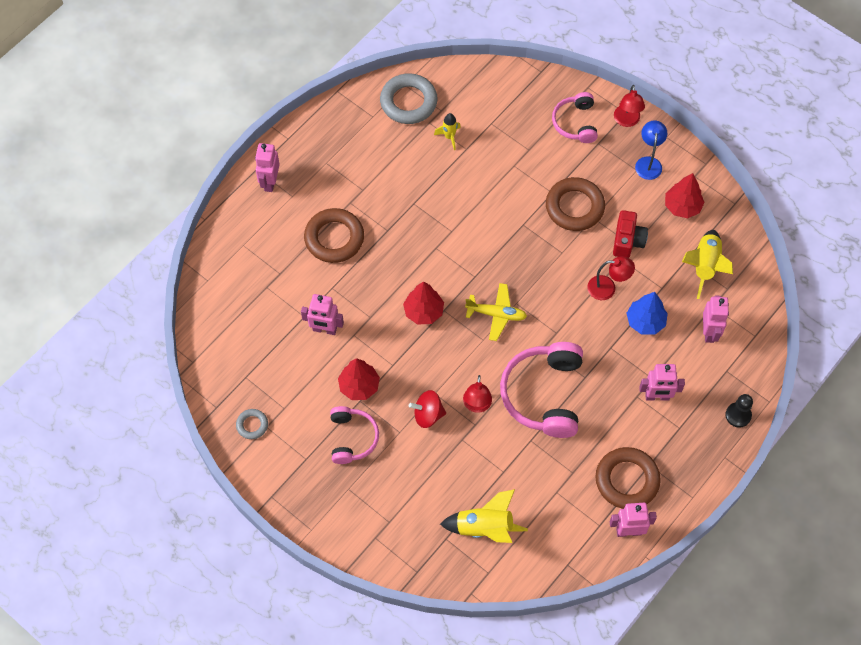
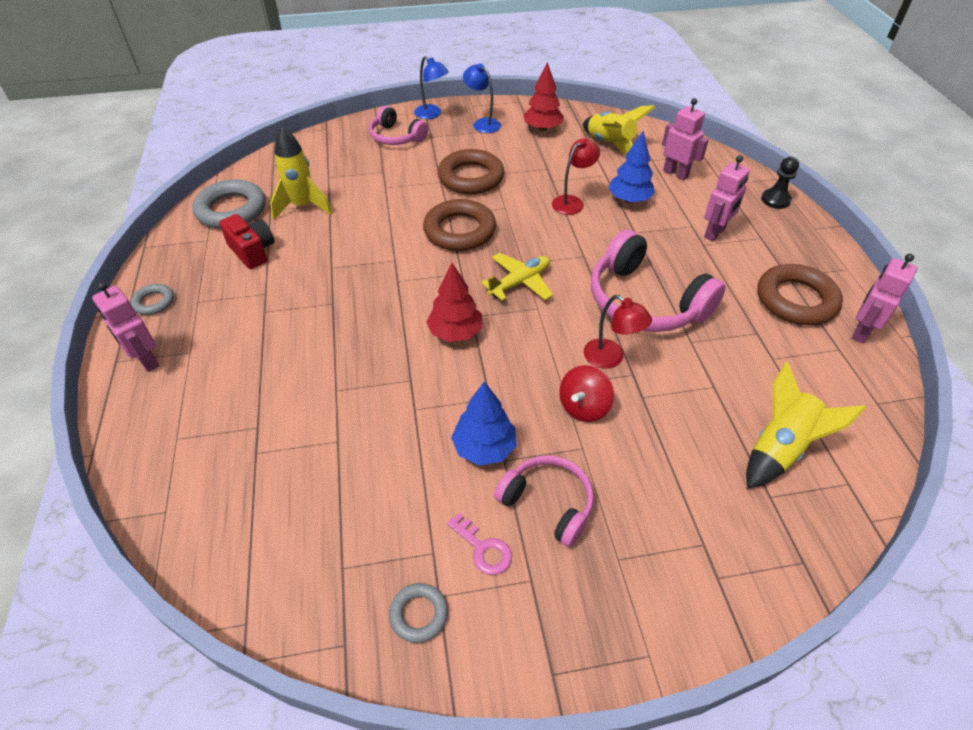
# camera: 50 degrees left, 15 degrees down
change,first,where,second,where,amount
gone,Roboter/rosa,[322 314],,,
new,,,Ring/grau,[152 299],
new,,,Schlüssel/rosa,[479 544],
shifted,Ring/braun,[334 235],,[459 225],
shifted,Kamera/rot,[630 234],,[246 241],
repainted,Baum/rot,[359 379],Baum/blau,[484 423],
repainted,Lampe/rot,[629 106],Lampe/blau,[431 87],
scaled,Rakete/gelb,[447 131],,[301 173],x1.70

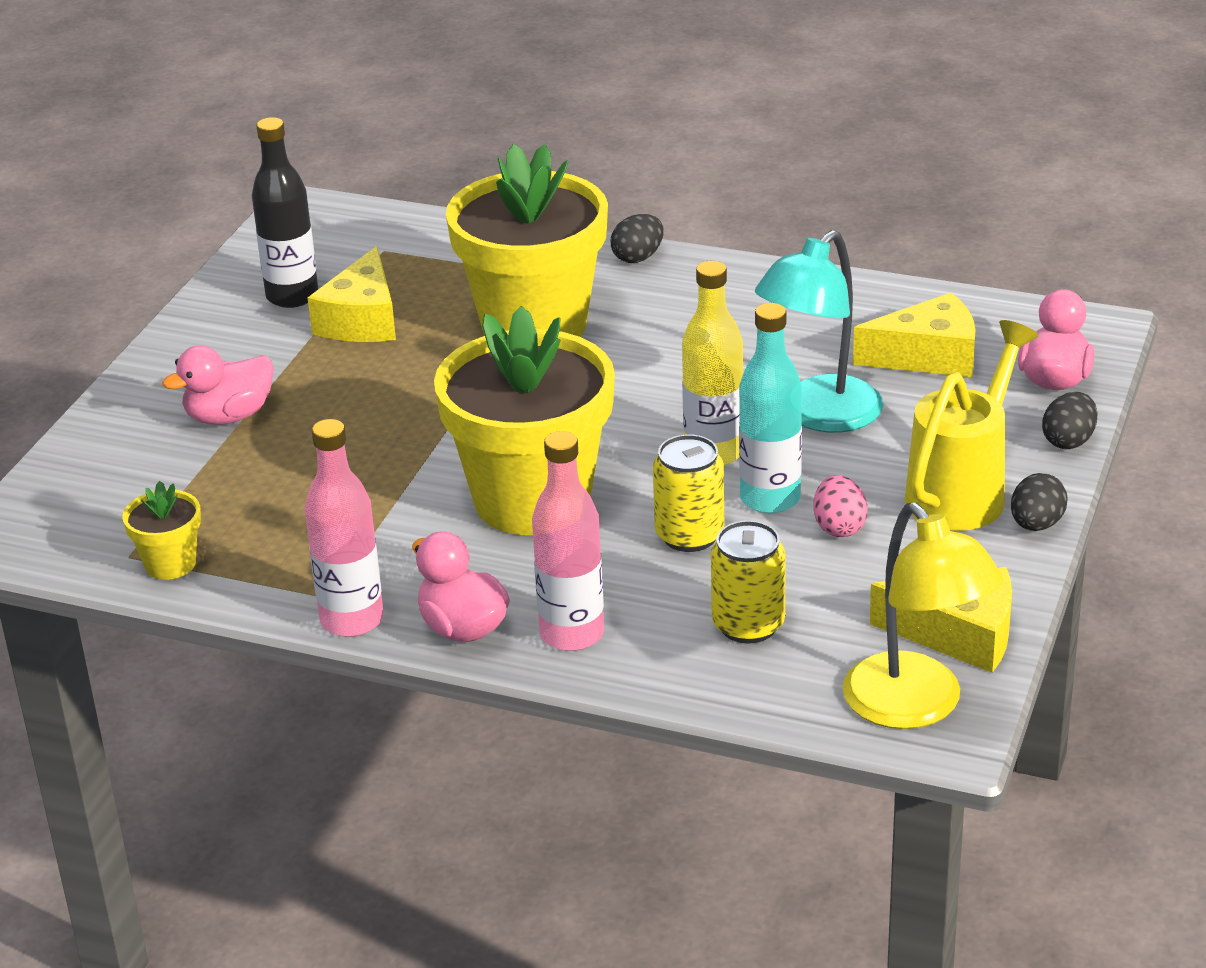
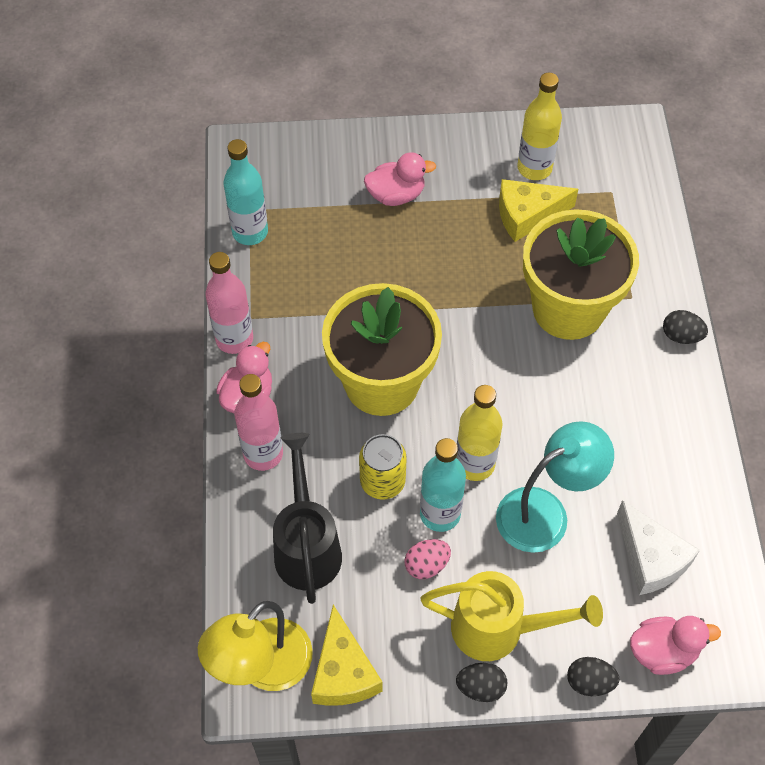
# camera: 65 degrees right, 25 degrees up
change,first,where,second,where,amount
swapped,Blumentopf/gelb,[161 530],Flasche/türkis,[245 192],
swapped,Dose/gelb,[748 582],Gießkanne/schwarz,[307 518],
repainted,Flasche/schwarz,[285 212],Flasche/gelb,[540 126],
repainted,Käse/gelb,[914 335],Käse/weiß,[658 547],
rotated,Ente/rosa,[218 385],,[400 179],135 degrees clockwise
rotated,Lampe/türkis,[819 331],,[555 487],135 degrees clockwise

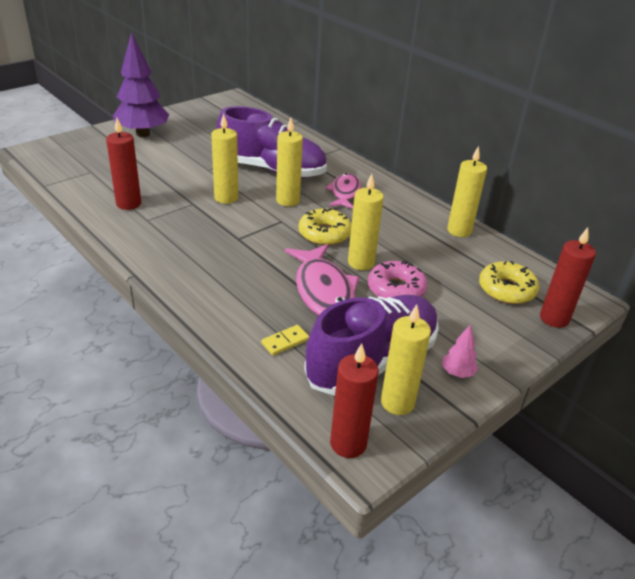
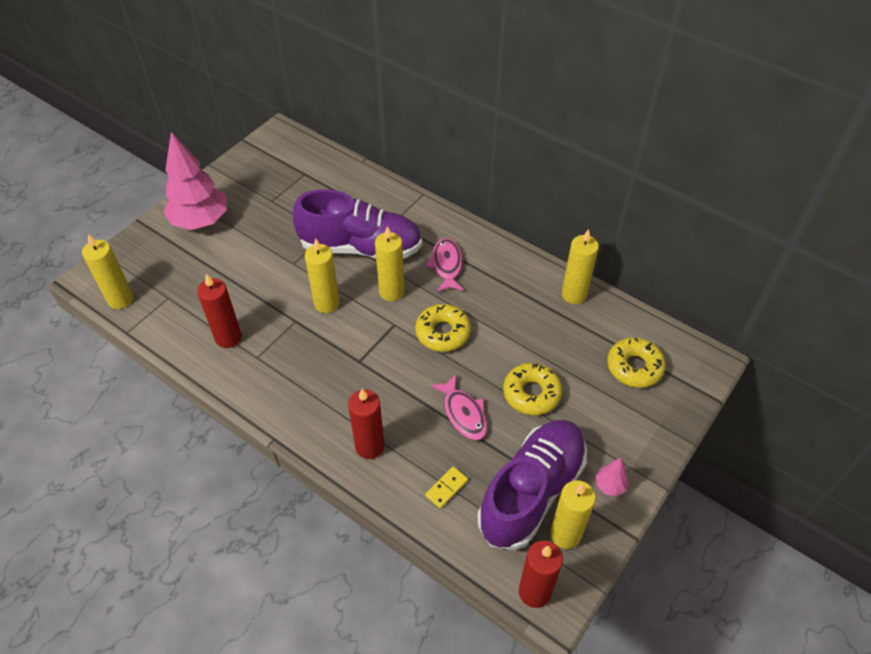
# camera: 10 degrees left, 15 degrees up
change,first,where,second,where,amount
shifted,Kerze/gelb,[366 222],,[107 271],
shifted,Kerze/rot,[568 278],,[366 424],
repainted,Baum/lila,[141 84],Baum/rosa,[195 181],
repainted,Donut/rosa,[398 279],Donut/gelb,[532 389],
scaled,Fisch/rosa,[322 280],,[458 407],x0.65

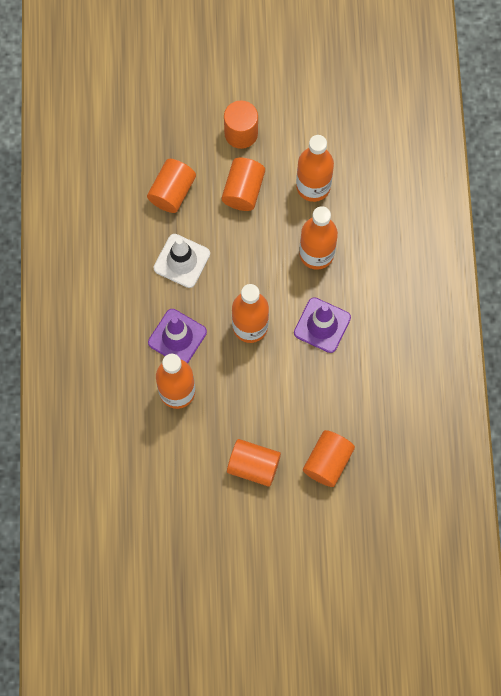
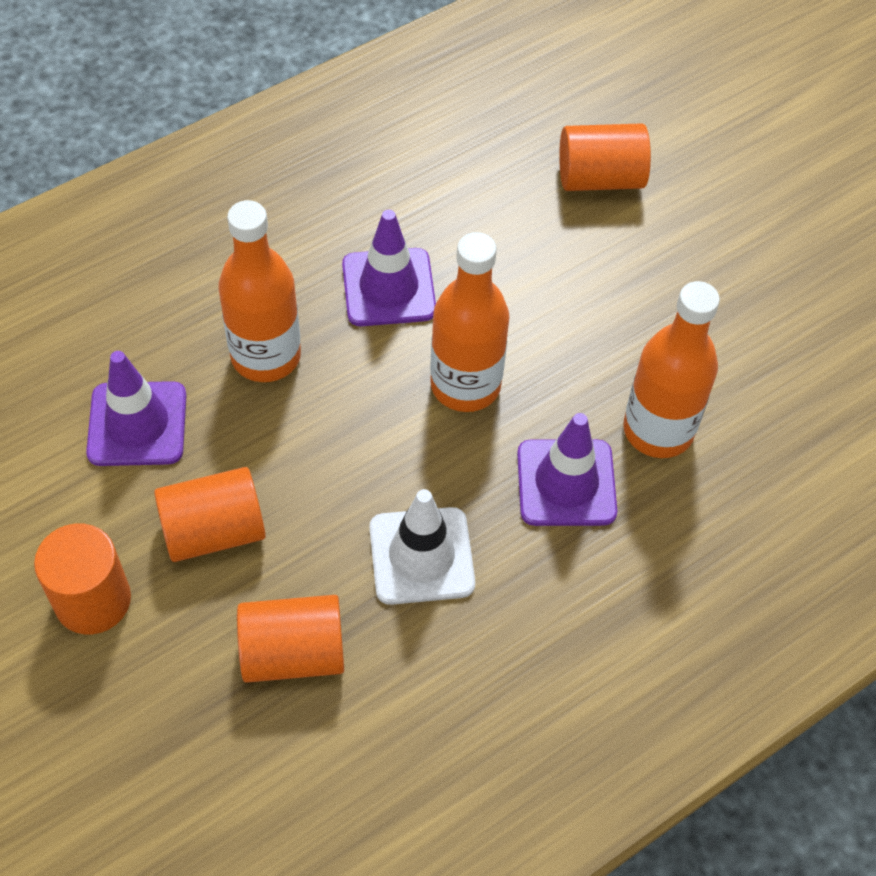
# camera: 125 degrees left, 15 degrees down
change,first,where,second,where,amount
gone,Vollzylinder/orange,[254 463],,,
swapped,Flasche/orange,[315 168],Leitkegel/lila,[136 408],

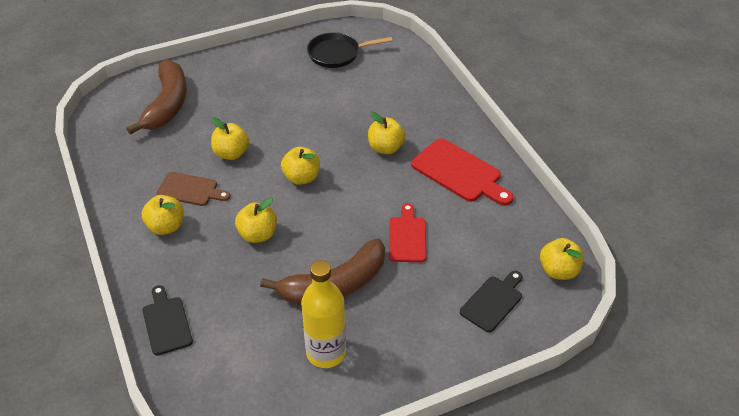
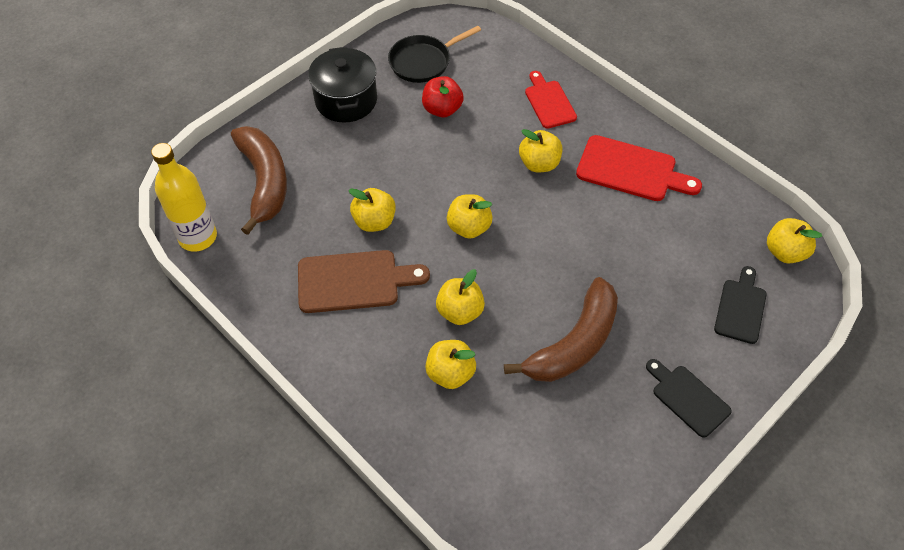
# camera: 20 degrees left, 10 degrees up
change,first,where,second,where,amount
new,,,Kochtopf/schwarz,[342 85],
new,,,Apfel/rot,[443 96],
shifted,Apfel/gelb,[163 215],,[450 364],
shifted,Schneidebrett/schwarz,[168 320],,[689 398],
shifted,Flasche/gelb,[323 314],,[184 197],
shifted,Schneidebrett/rot,[407 232],,[551 100],
scaled,Schneidebrett/braun,[193 189],,[364 281],x1.53

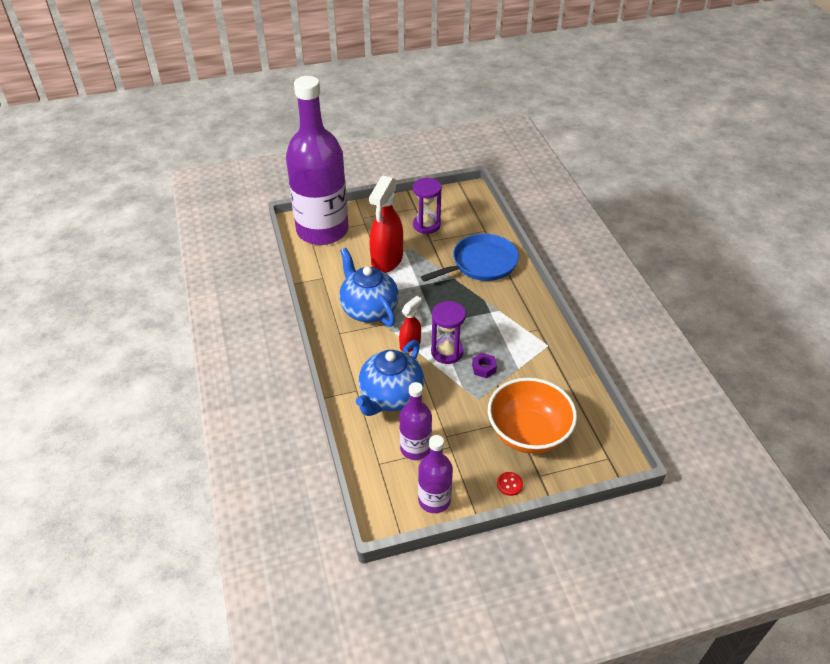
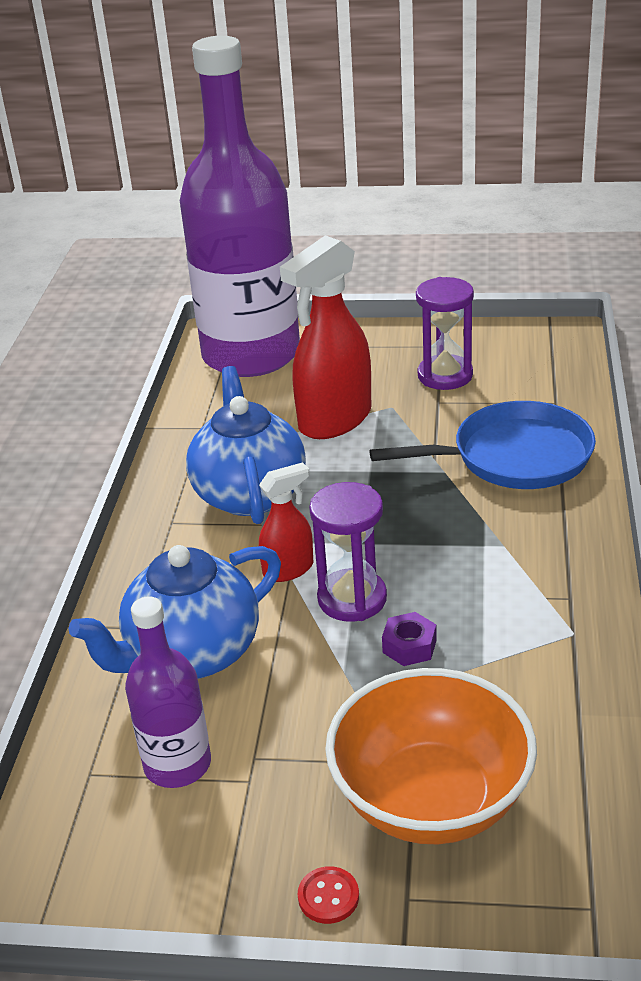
# camera: 25 degrees right, 10 degrees down
change,first,where,second,where,amount
gone,Flasche/lila,[435 474],,,

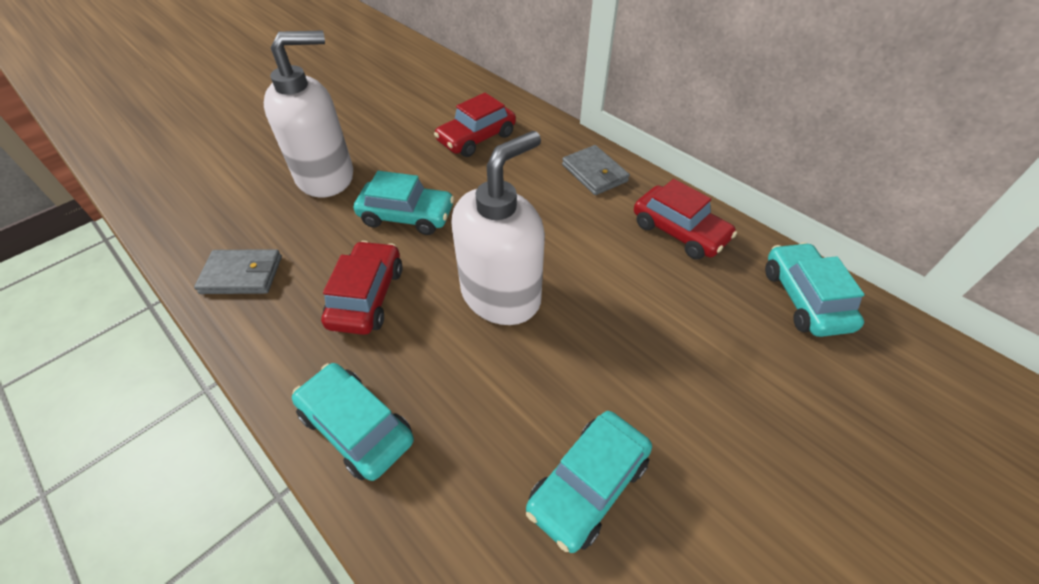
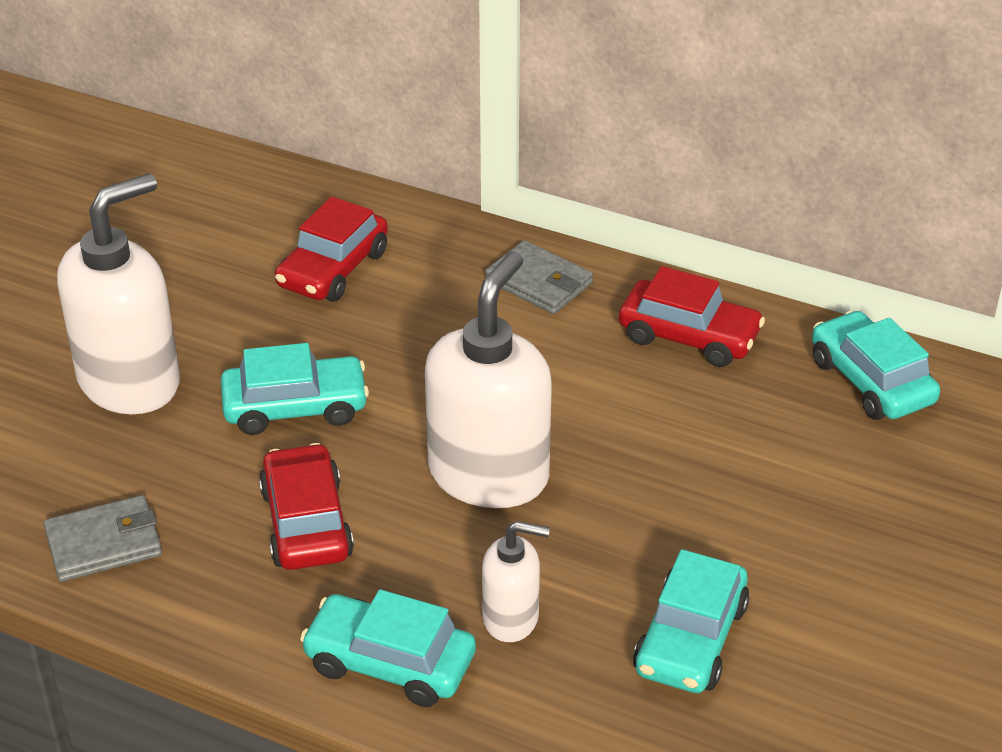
# camera: 20 degrees left, 10 degrees down
change,first,where,second,where,amount
new,,,Seifenspender/weiß,[516 581],

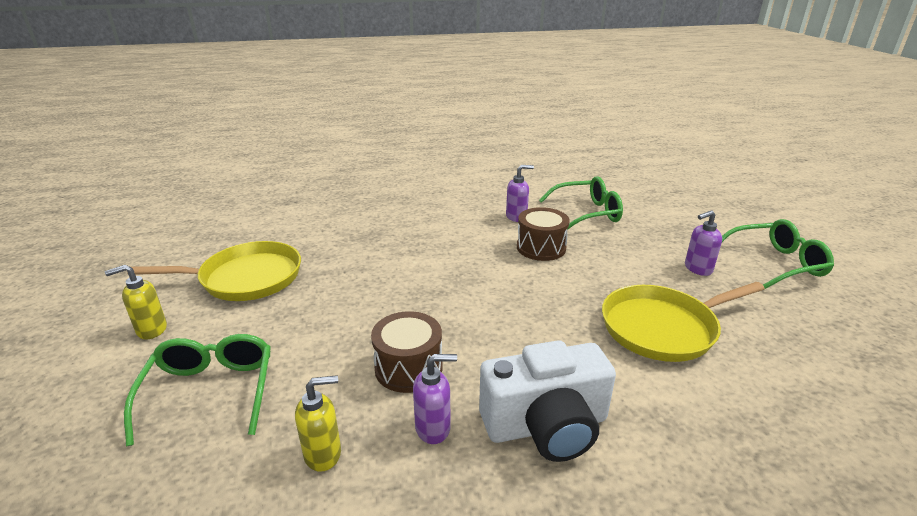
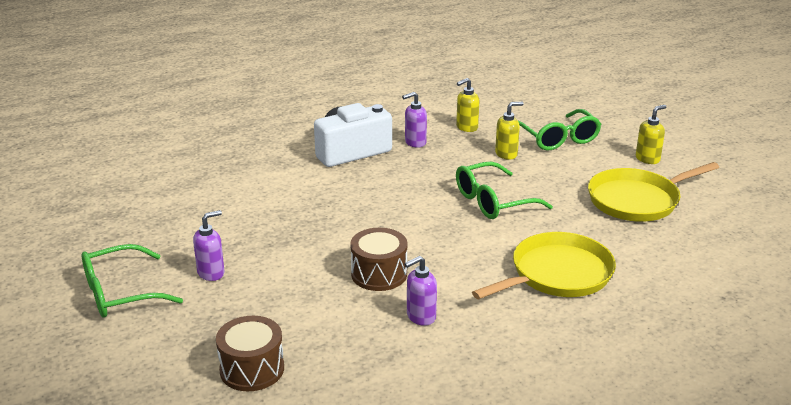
# camera: 165 degrees right, 0 degrees up
change,first,where,second,where,amount
new,,,Seifenspender/gelb,[509 131],
shifted,Trommel/braun,[406 352],,[250 353],
shifted,Brille/grün,[581 203],,[504 190],
shifted,Pfanne/gelb,[683 322],,[544 265],

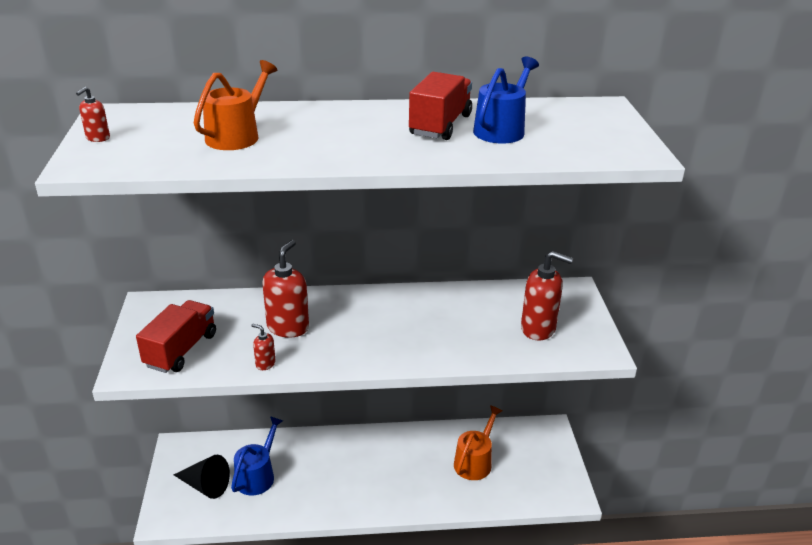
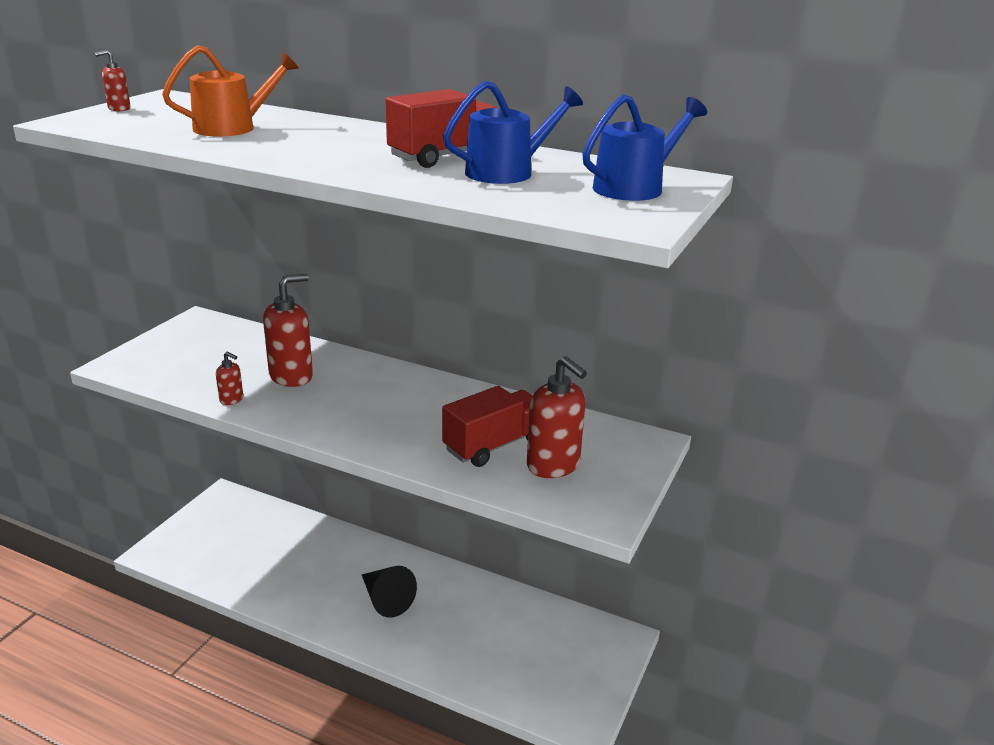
# camera: 30 degrees right, 5 degrees down
change,first,where,second,where,amount
gone,Gießkanne/orange,[478 442],,,
shifted,Lastwagen/rot,[176 336],,[487 426],
shifted,Kegel/schwarz,[202 477],,[389 591],
shifted,Gießkanne/blau,[257 456],,[644 147],
rotated,Seifenspender/rot,[263 347],,[229 378],150 degrees clockwise

